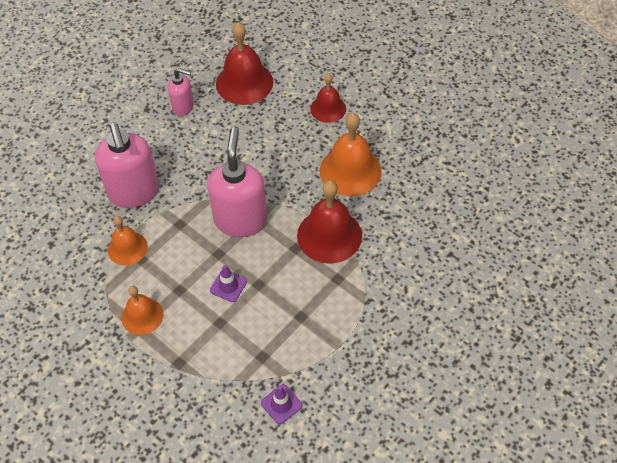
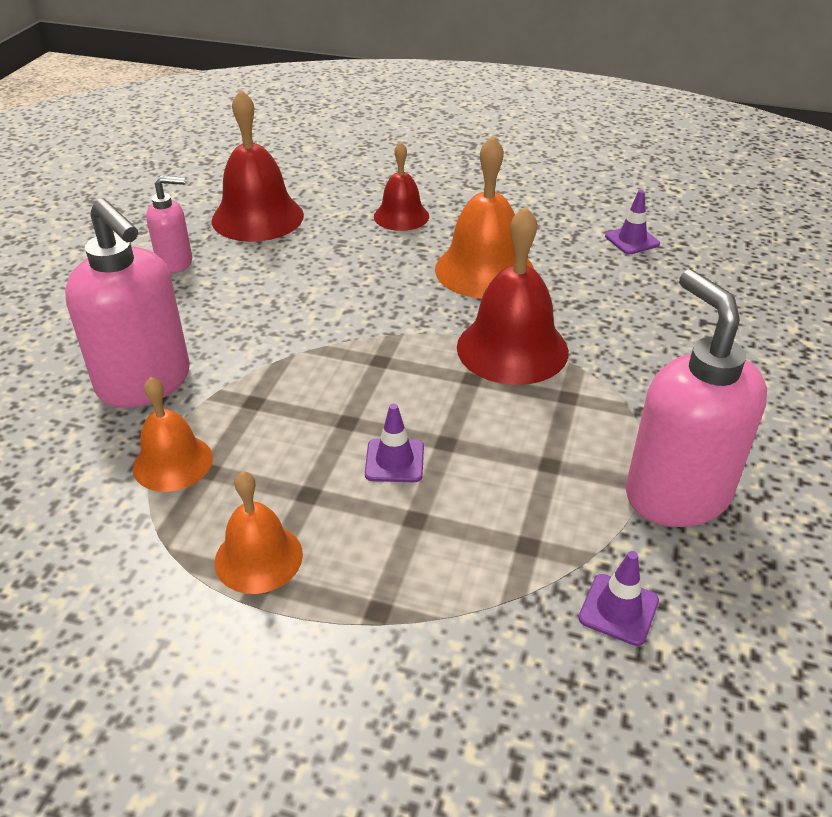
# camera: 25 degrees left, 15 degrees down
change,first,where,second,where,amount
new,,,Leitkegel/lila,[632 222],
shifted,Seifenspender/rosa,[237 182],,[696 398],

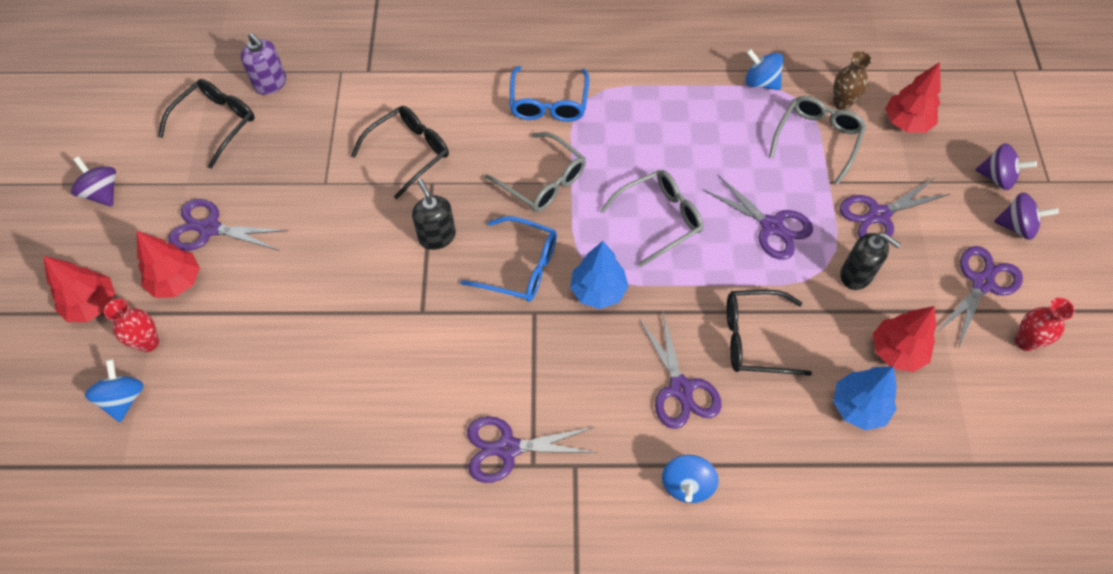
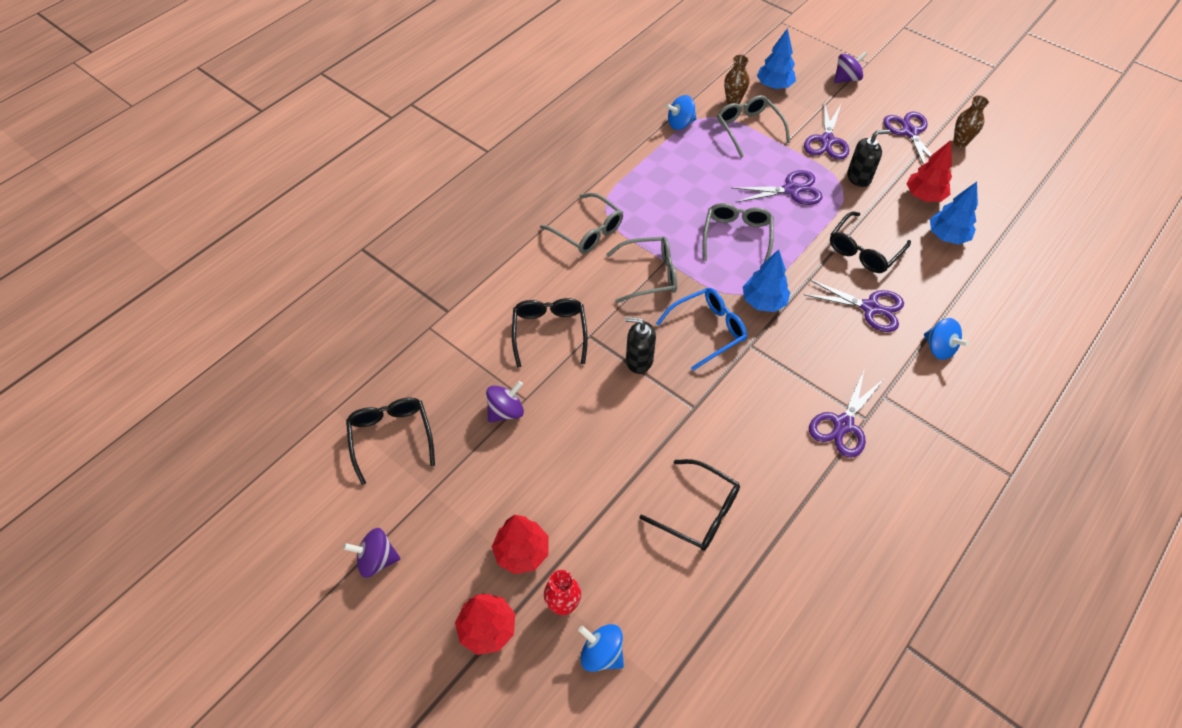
# camera: 50 degrees left, 5 degrees down
change,first,where,second,where,amount
gone,Schere/lila,[227 225],,,
gone,Seifenspender/lila,[263 64],,,
new,,,Brille/schwarz,[689 505],
shifted,Kreisel/lila,[1026 216],,[505 402],
repainted,Brille/blau,[549 94],Brille/grau,[581 223],
repainted,Baum/rot,[912 97],Baum/blau,[776 58],
repainted,Vase/rot,[1045 324],Vase/braun,[971 121],

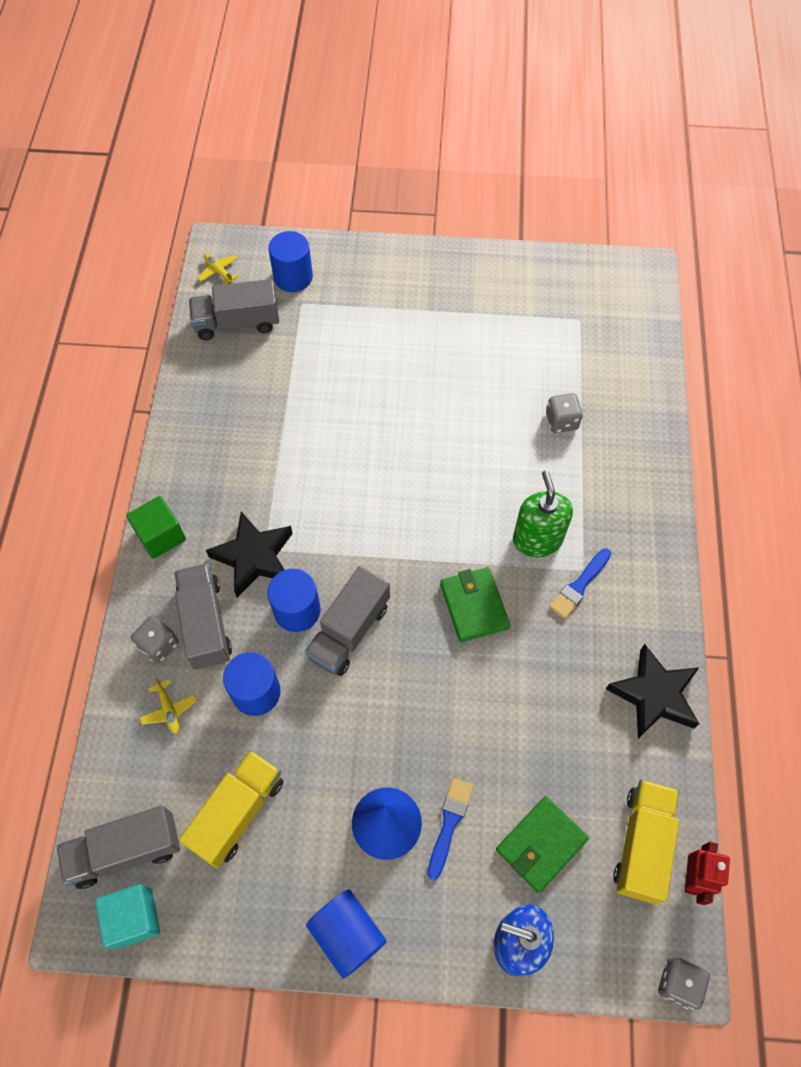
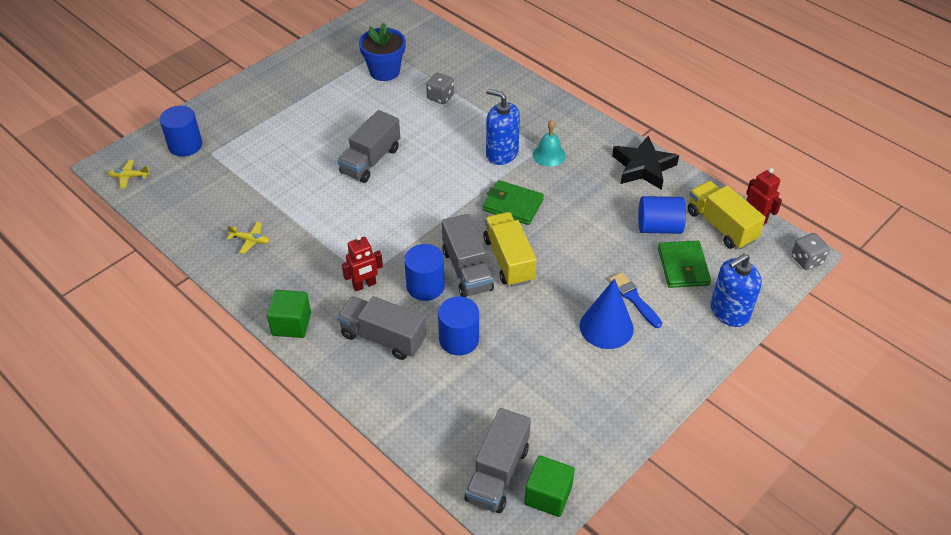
# camera: 50 degrees left, 15 degrees down
change,first,where,second,where,amount
gone,Spielwürfel/grau,[155 639],,,
new,,,Blumentopf/blau,[382 52],
shifted,Flugzeug/gelb,[168 706],,[248 238],
shifted,Lastwagen/gelb,[231 809],,[509 249],
shifted,Lastwagen/grau,[234 309],,[368 146],
shifted,Vollzylinder/blau,[346 934],,[662 215],
swapped,Stern/schwarz,[249 554],Roboter/rot,[362 263],
swapped,Pinsel/blau,[580 583],Glocke/türkis,[549 143],
repainted,Kubus/türkis,[127 916],Kubus/grün,[549 486],
repainted,Seifenspender/grün,[543 513],Seifenspender/blau,[503 127],

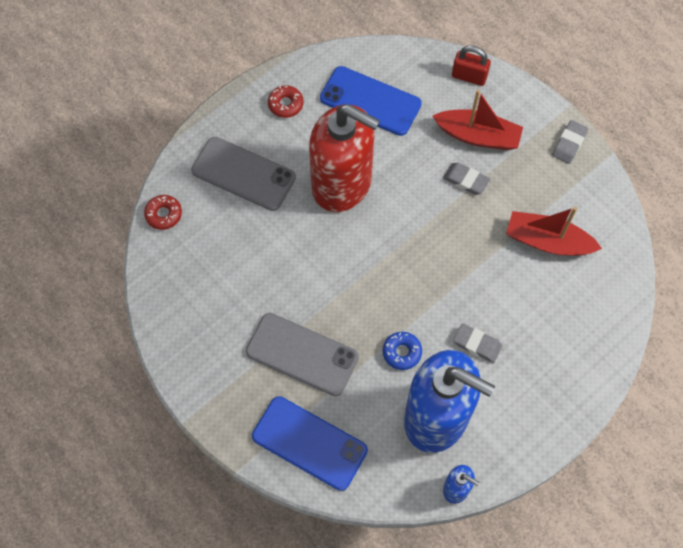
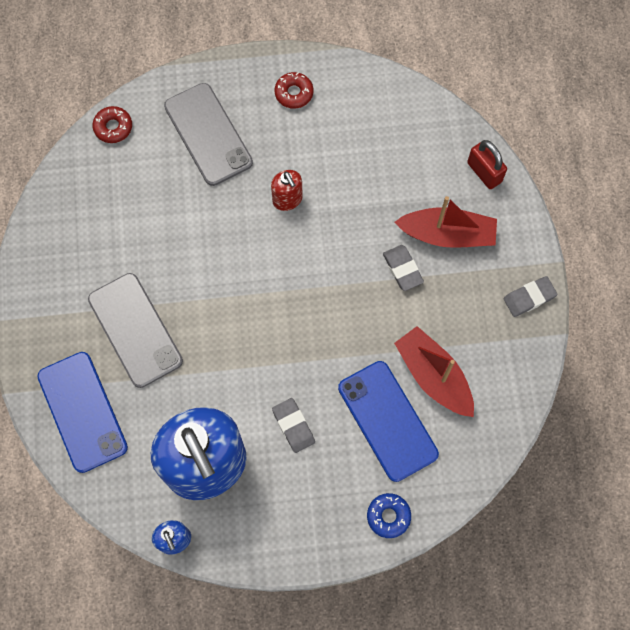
# camera: 35 degrees right, 5 degrees up
change,first,where,second,where,amount
shifted,Handy/blau,[371 101],,[388 421],
shifted,Donut/blau,[402 351],,[389 515],
rotated,Boot/rot,[478 120],,[445 222],45 degrees counterclockwise
scaled,Seifenspender/rot,[344 158],,[287 190],x0.40

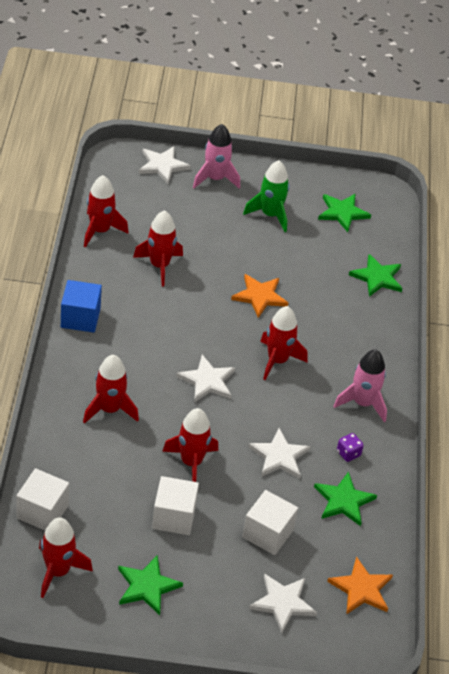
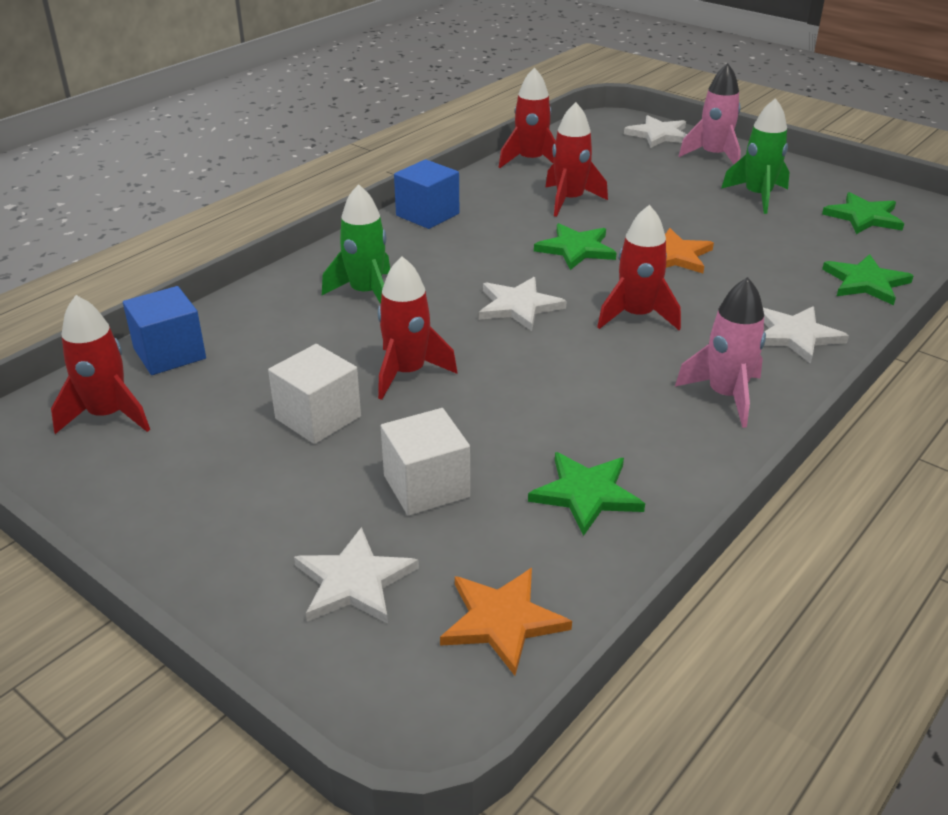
# camera: 40 degrees right, 10 degrees down
change,first,where,second,where,amount
gone,Spielwürfel/lila,[350 447],,,
shifted,Stern/grün,[150 585],,[575 246],
shifted,Stern/weiß,[279 453],,[806 335],
repainted,Kubus/weiß,[42 499],Kubus/blau,[164 330],
repainted,Rakete/rot,[111 389],Rakete/grün,[356 244],

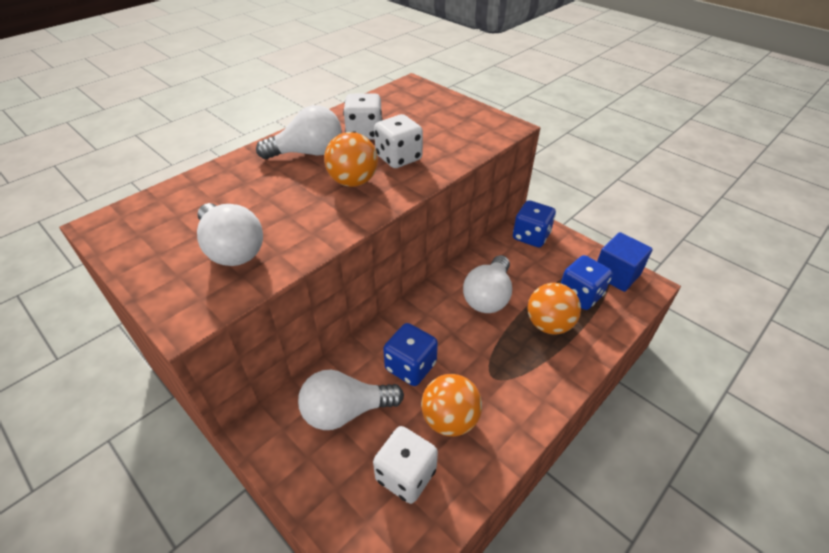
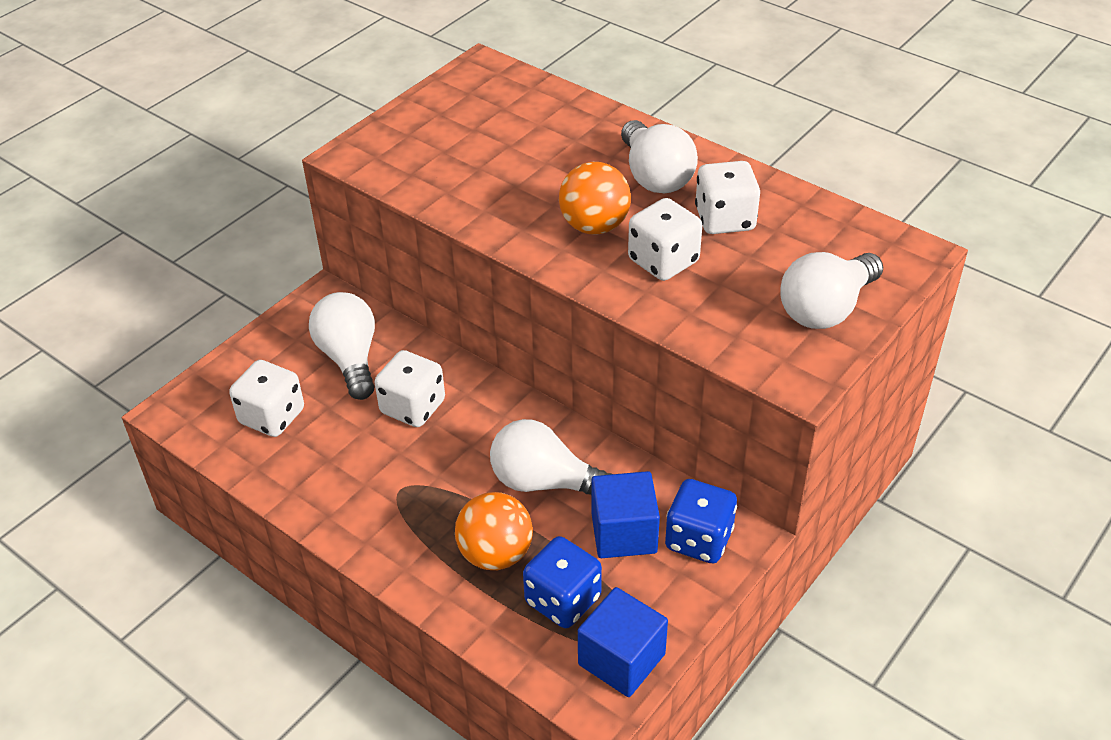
# camera: 85 degrees right, 0 degrees up
change,first,where,second,where,amount
gone,Ball/orange,[451 405],,,
new,,,Kubus/blau,[625 514],
shifted,Glühbirne/weiß,[230 234],,[831 290],
repainted,Spielwürfel/blau,[410 354],Spielwürfel/weiß,[410 388],

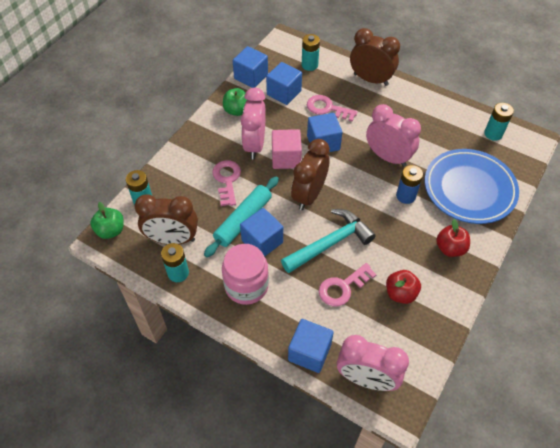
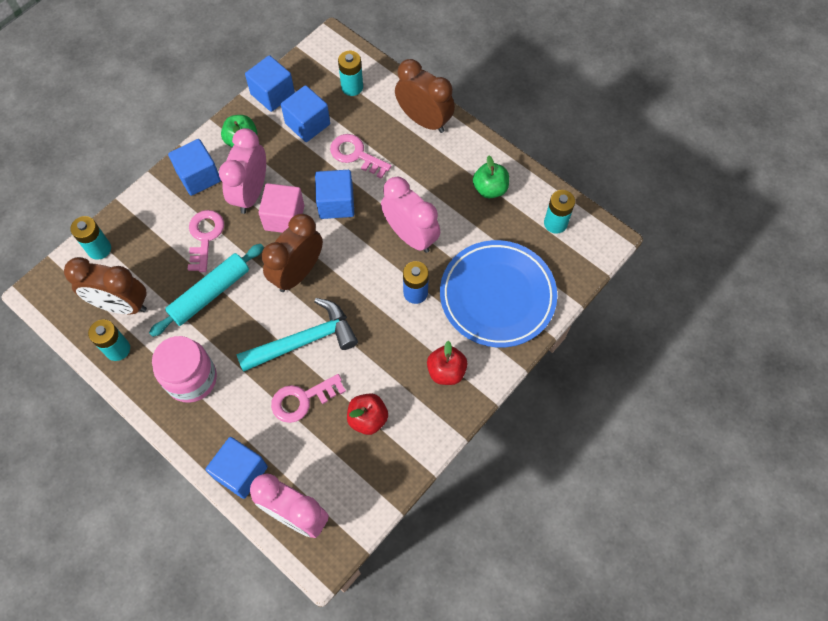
# camera: 10 degrees right, 10 degrees up
change,first,where,second,where,amount
shifted,Apfel/grün,[107 220],,[491 177],
shifted,Kubus/blau,[261 232],,[194 167],

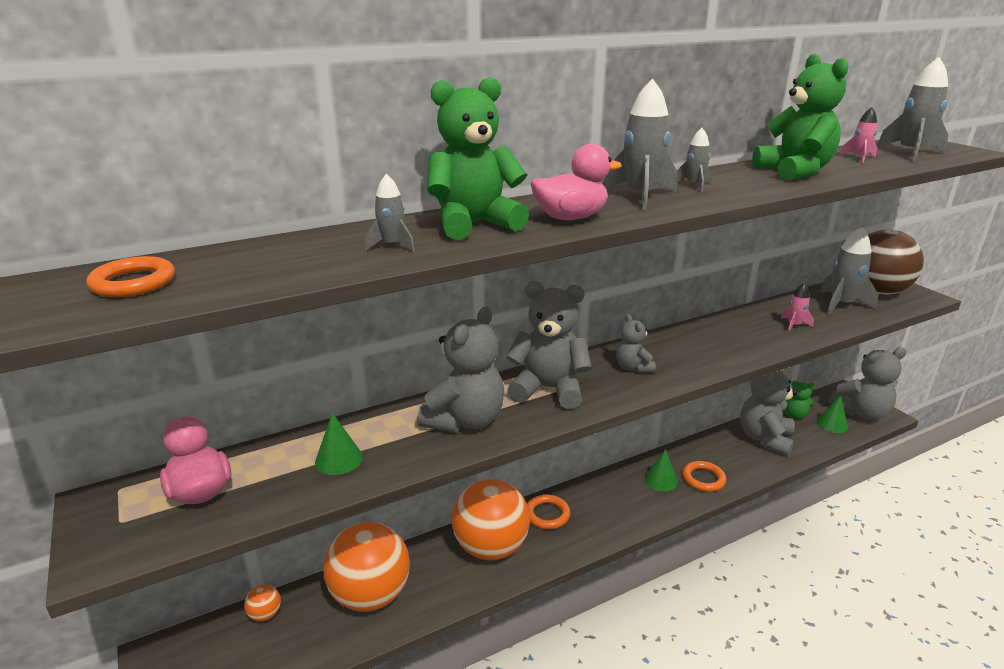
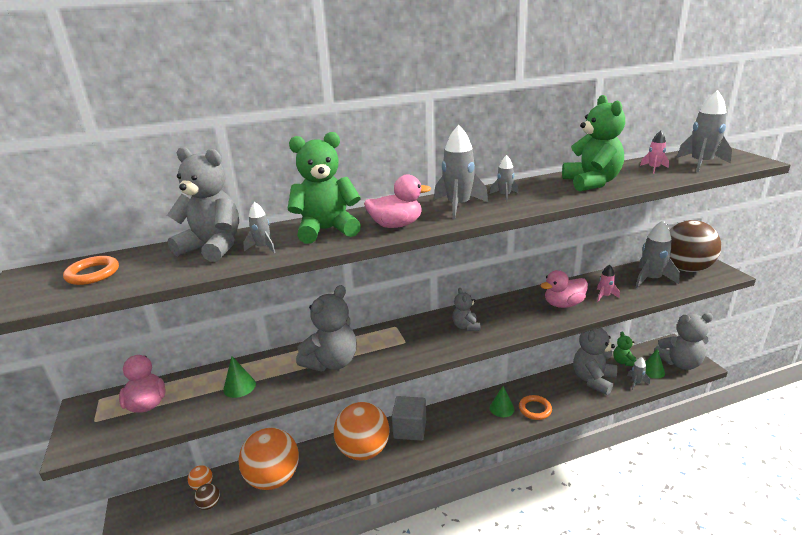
# camera: 10 degrees right, 0 degrees up
change,first,where,second,where,amount
new,,,Ball/braun,[207 496],
new,,,Ente/rosa,[564 289],
new,,,Rakete/grau,[638 373],
shifted,Teddybär/grau,[549 345],,[203 204],
swapped,Ring/orange,[548 511],Kubus/grau,[409 418],
rotated,Teddybär/grün,[799 400],,[625 349],60 degrees clockwise

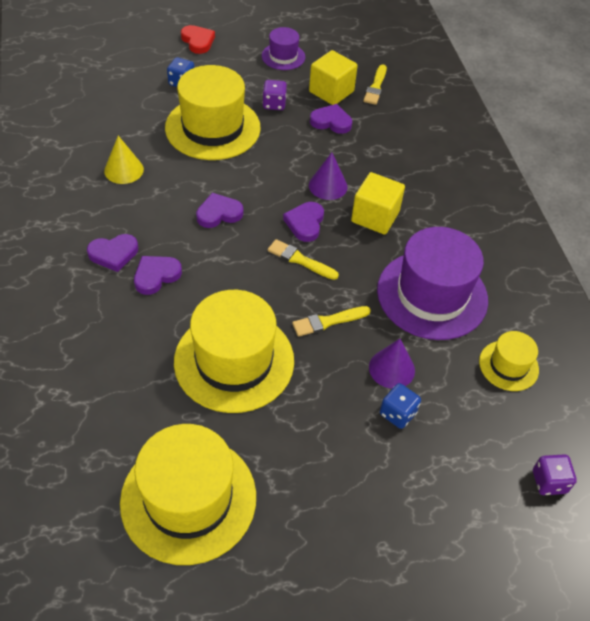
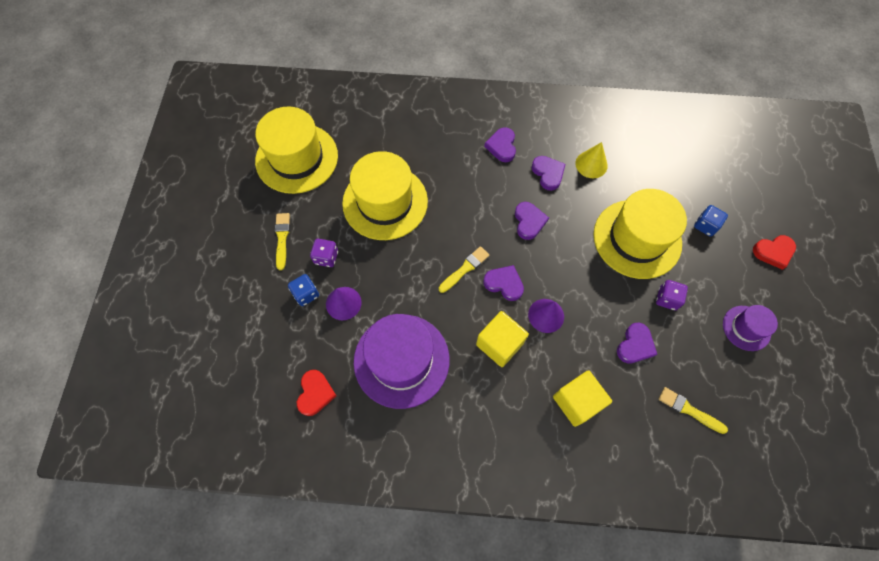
# camera: 110 degrees right, 15 degrees up
change,first,where,second,where,amount
shifted,Herz/lila,[158 275],,[549 173],
shifted,Pinsel/gelb,[331 321],,[282 241],
shifted,Kubus/gelb,[333 77],,[582 398],
shifted,Spielwürfel/lila,[555 474],,[324 253],
swapped,Hut/gelb,[509 361],Herz/rot,[316 393],

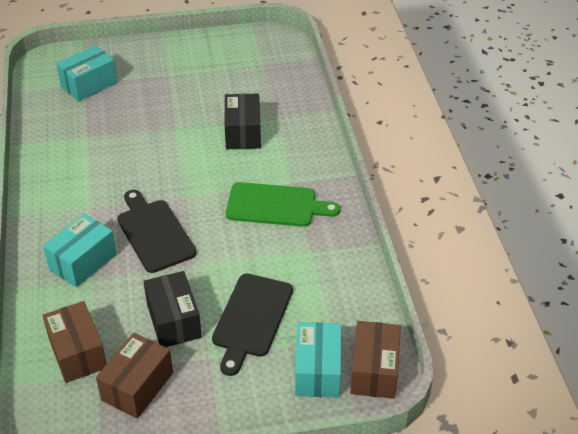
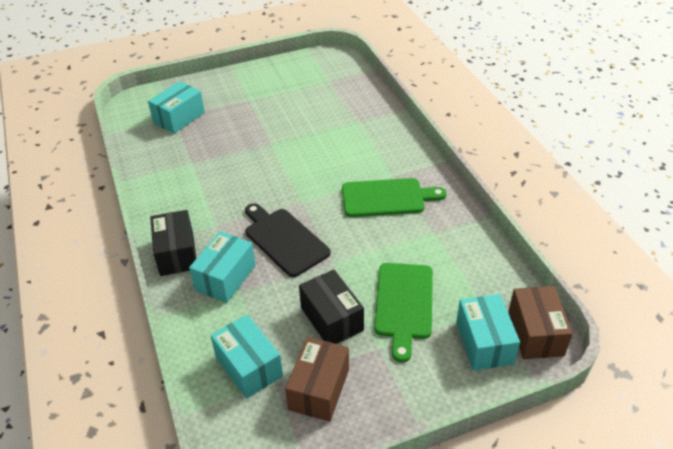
# camera: 10 degrees left, 0 degrees up
change,first,where,second,where,amount
shifted,Schachtel/schwarz,[243 121],,[173 243],
repainted,Schachtel/braun,[74 342],Schachtel/türkis,[246 356],
repainted,Schneidebrett/schwarz,[252 324],Schneidebrett/grün,[403 313],

